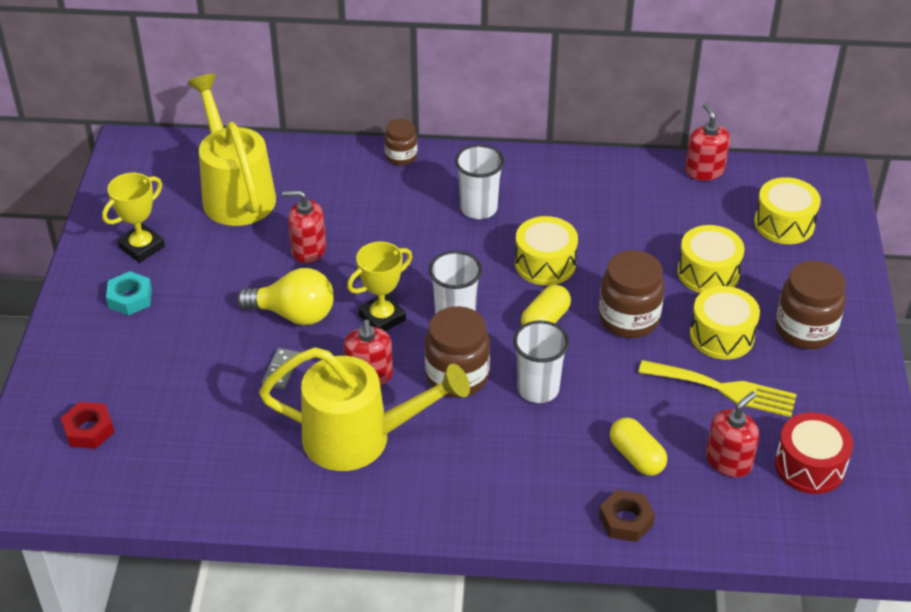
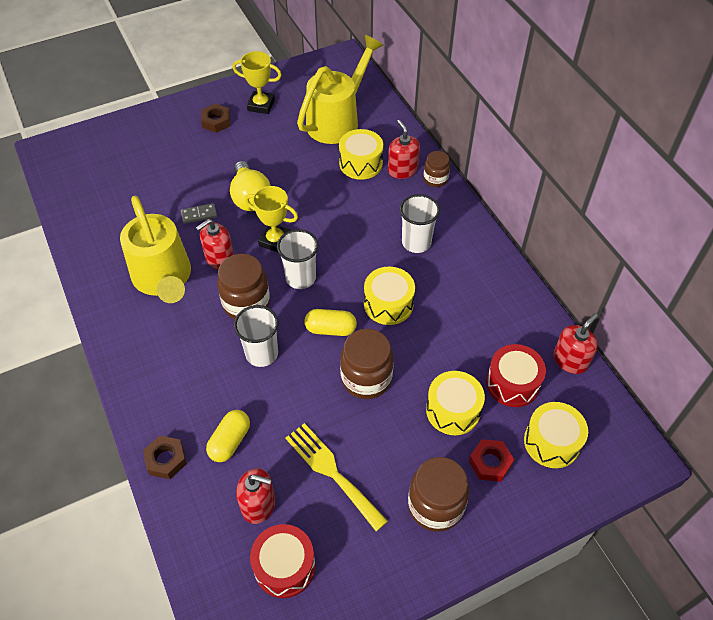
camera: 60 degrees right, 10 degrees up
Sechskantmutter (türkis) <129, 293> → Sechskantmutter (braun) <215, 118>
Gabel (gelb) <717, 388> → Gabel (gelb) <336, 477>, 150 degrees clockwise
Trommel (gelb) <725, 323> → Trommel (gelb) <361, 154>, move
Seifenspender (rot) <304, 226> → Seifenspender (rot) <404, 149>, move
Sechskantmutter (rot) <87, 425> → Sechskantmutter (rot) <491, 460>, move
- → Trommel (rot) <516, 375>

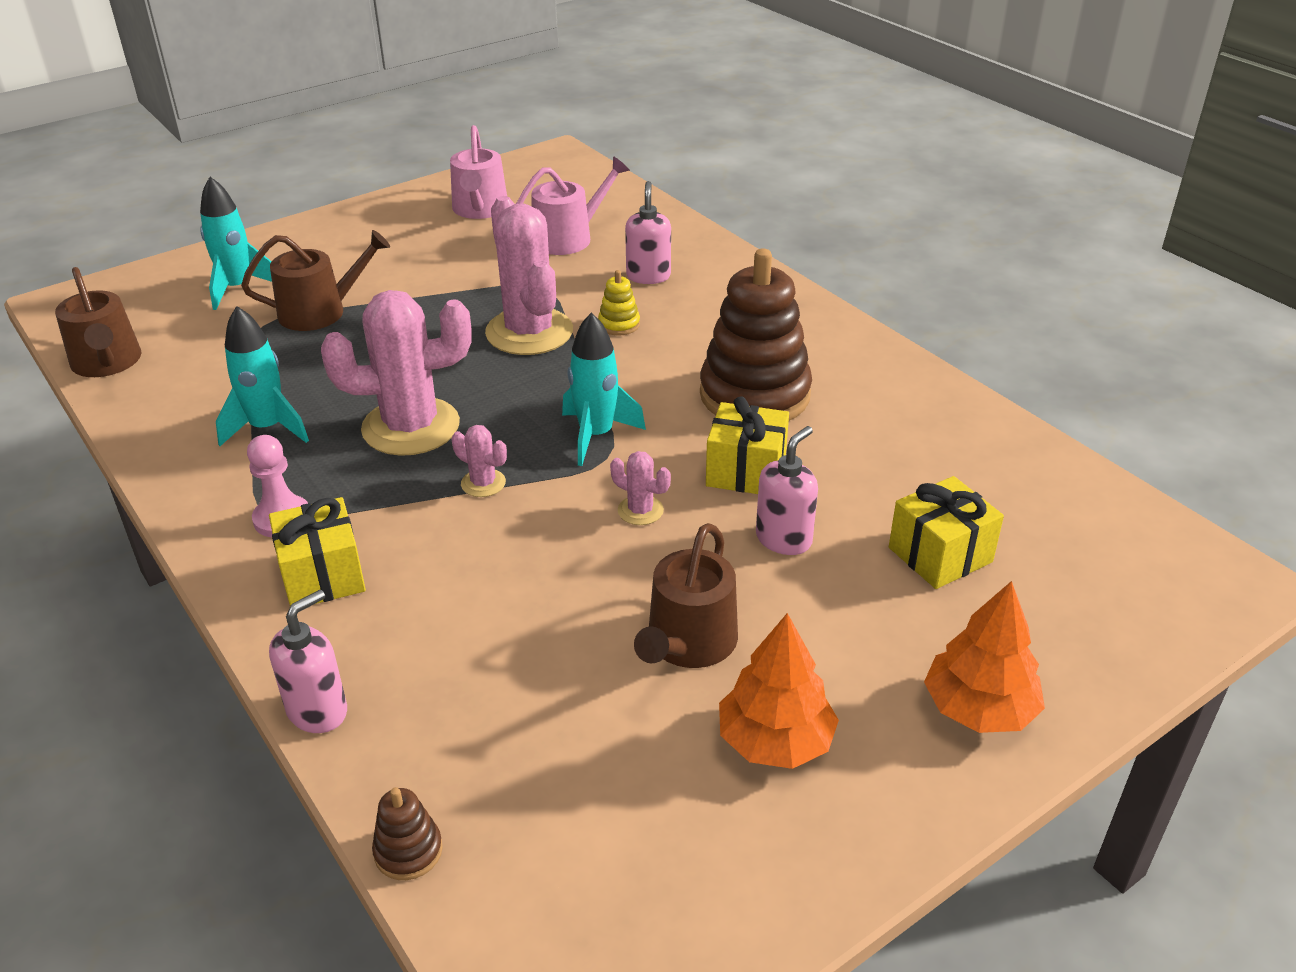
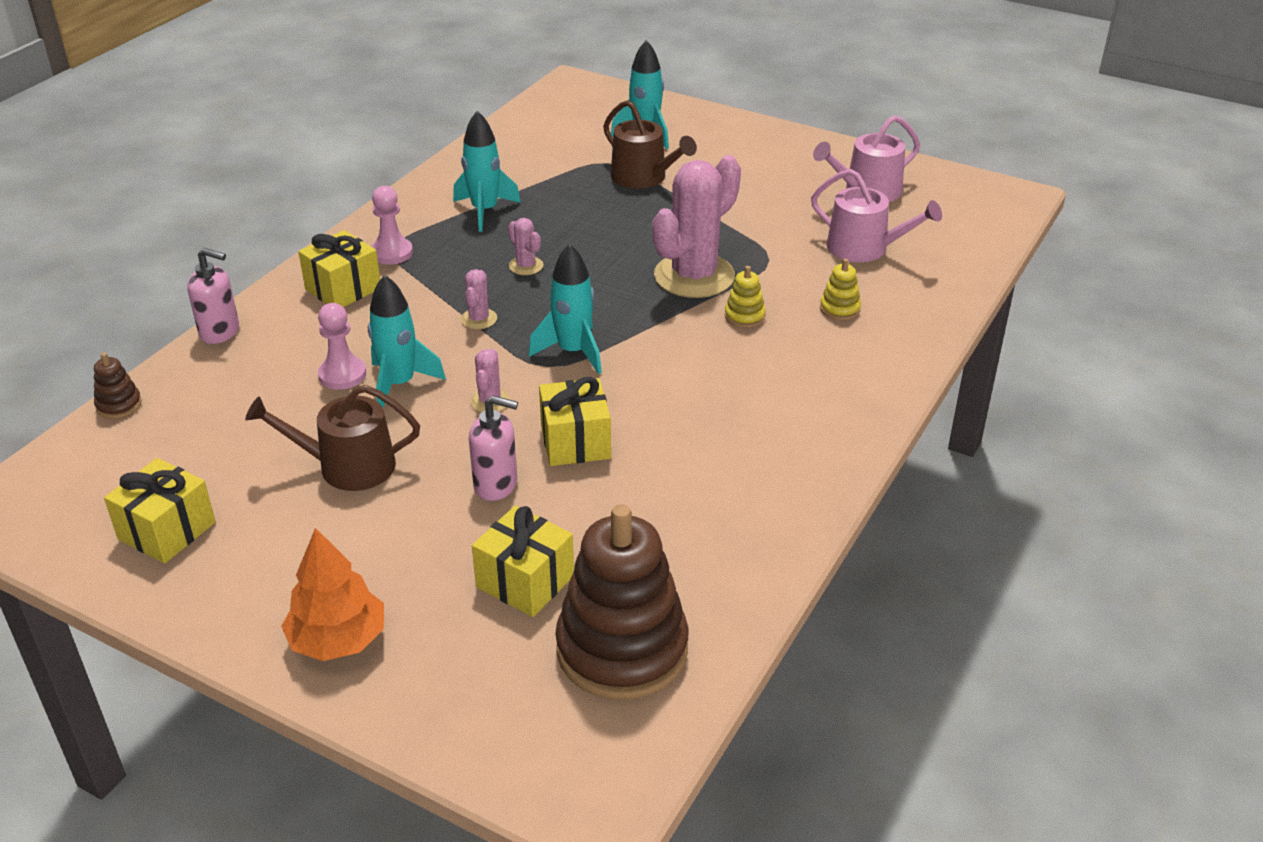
camera: 65 degrees right, 0 degrees up
- → Geschenk (gelb) <160, 510>
- → Bauer (rosa) <342, 346>
- → Rakete (türkis) <407, 341>
Kaktus (rosa) <396, 373> → Kaktus (rosa) <525, 246>, x0.43
Stapelspielzeug (braun) <756, 334> → Stapelspielzeug (braun) <622, 602>, move
Seifenspender (rosa) <648, 232> → Stapelspielzeug (gelb) <840, 289>
Gießkanne (braun) <98, 322> → -
Baum (orange) <779, 691> → -

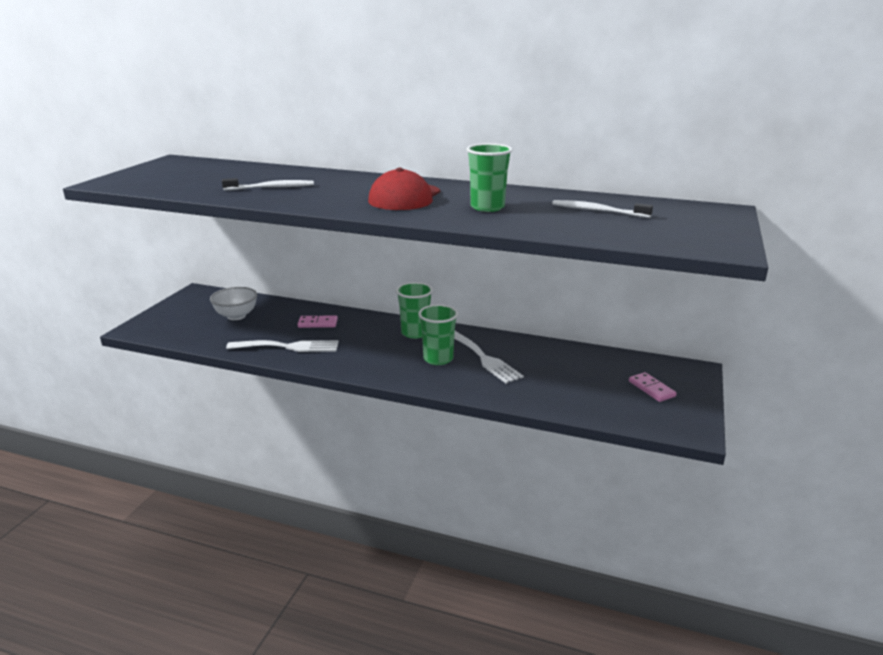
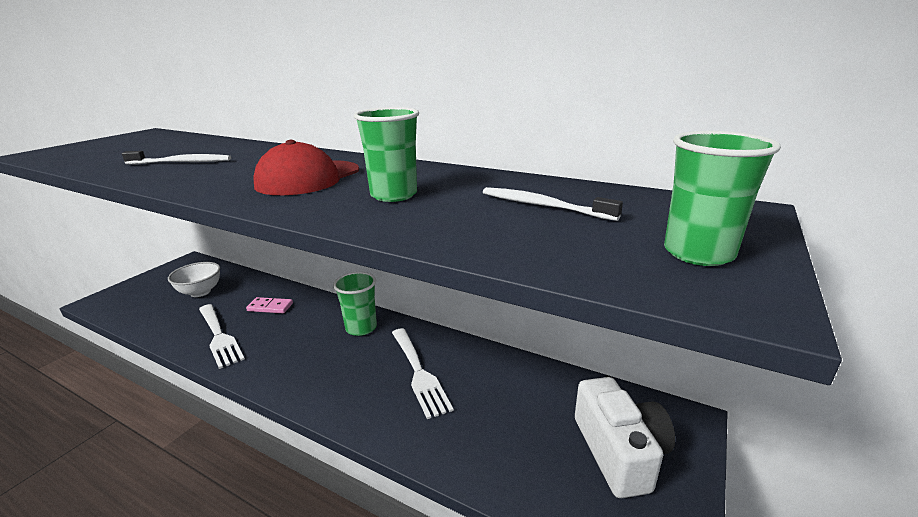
camera: 10 degrees right, 0 degrees up
Gabel (weiß) <282, 346> → Gabel (weiß) <222, 336>, 45 degrees clockwise
Dominostein (rosa) <653, 387> → Kamera (weiß) <625, 437>
Becher (grün) <438, 334> → Becher (grün) <722, 198>, move

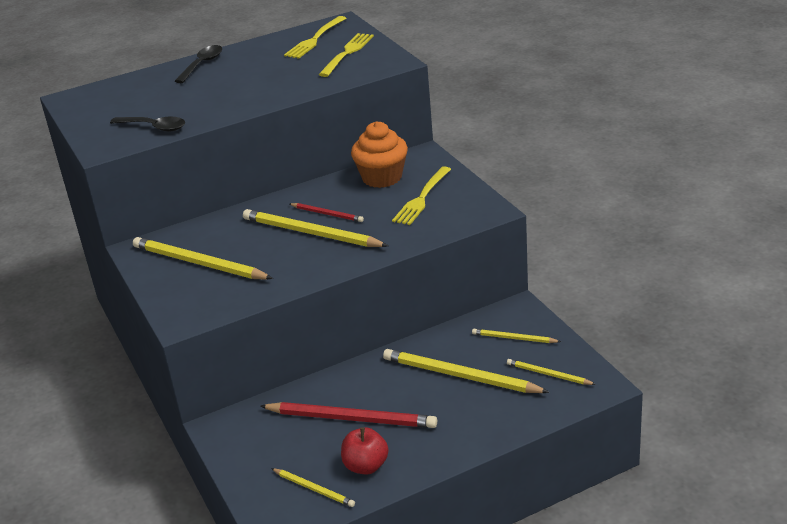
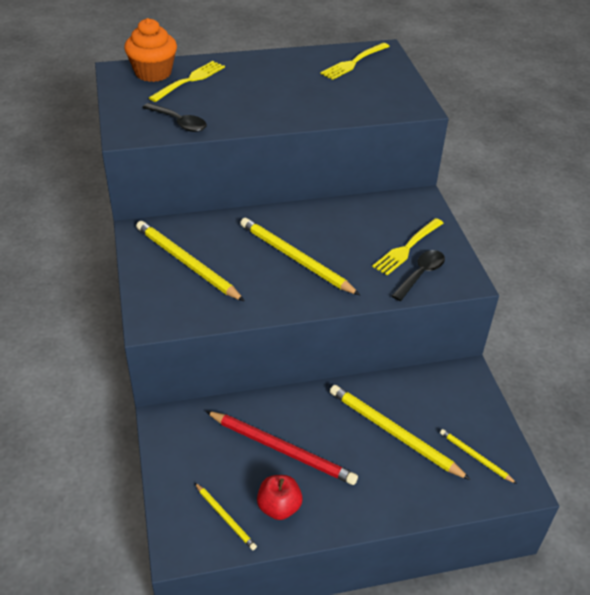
camera: 10 degrees right, 10 degrees up
Muffin (orange) <379, 154> → Muffin (orange) <150, 50>, move
Gabel (gelb) <346, 55> → Gabel (gelb) <187, 81>, move
Löffel (schwarz) <198, 64> → Löffel (schwarz) <418, 275>, move
Bleistift (rot) <327, 212> → -
Bleistift (gelb) <516, 336> → -

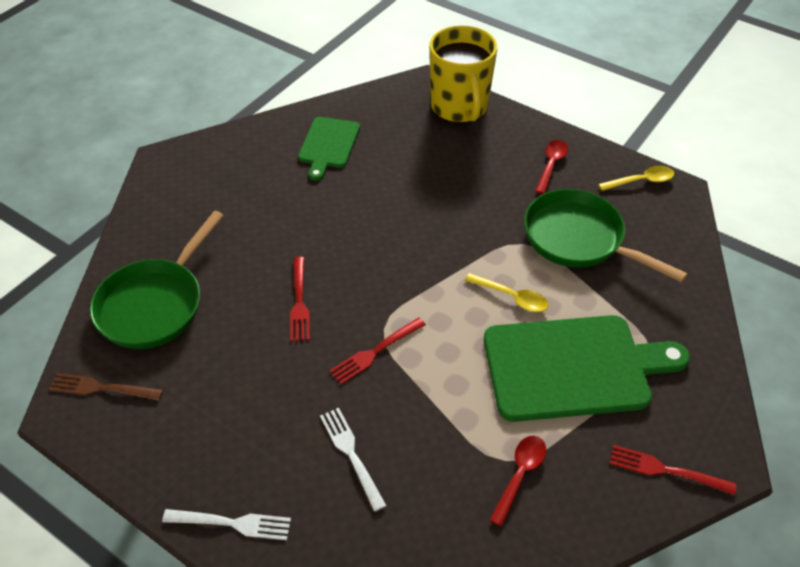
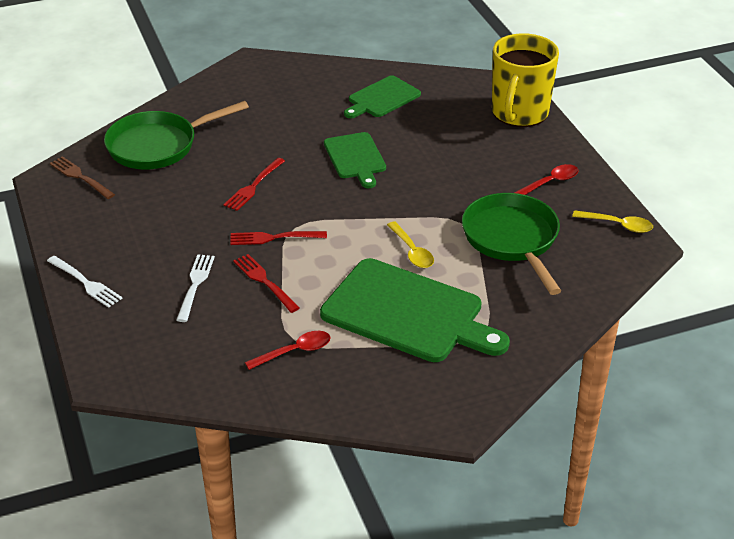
camera: 35 degrees right, 10 degrees down
Gabel (rot) <673, 470> → Gabel (rot) <266, 283>, move
- → Schneidebrett (grün) <355, 160>

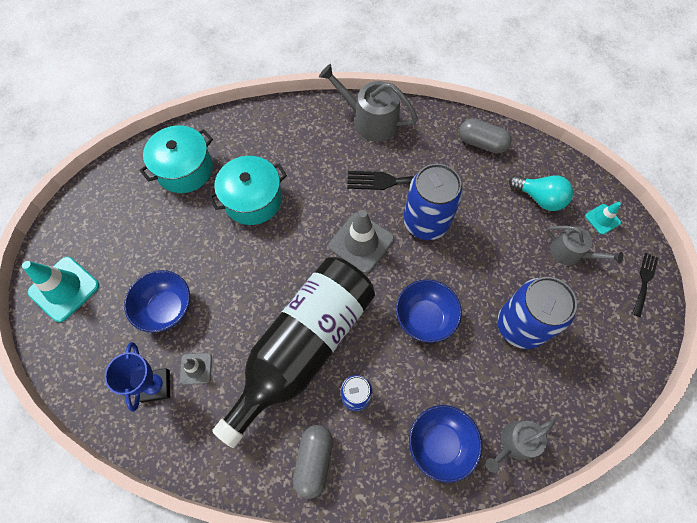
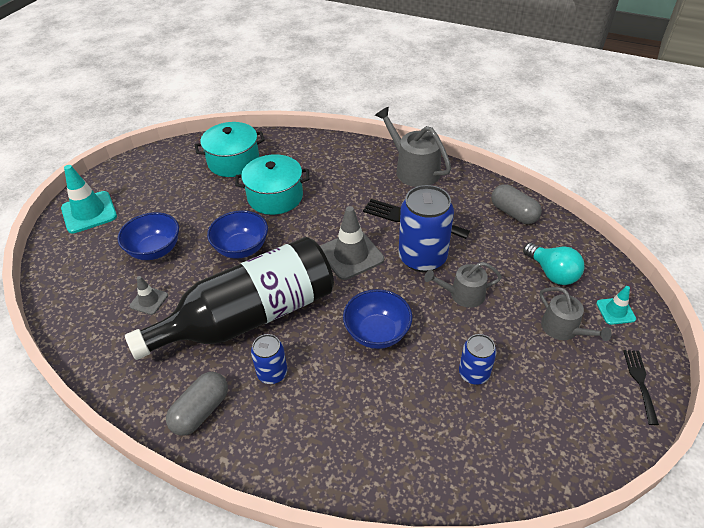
camera: 25 degrees right, 20 degrees down
Schüssel (blau) <445, 444> → Schüssel (blau) <237, 234>, move
Gießkanne (grau) <520, 446> → Gießkanne (grau) <463, 285>, move
Dose (blau) <537, 313> → Dose (blau) <477, 359>, x0.54
Gabel (schwarz) <645, 285> → Gabel (schwarz) <641, 387>, 45 degrees counterclockwise
Pokal (blau) <137, 377> → -

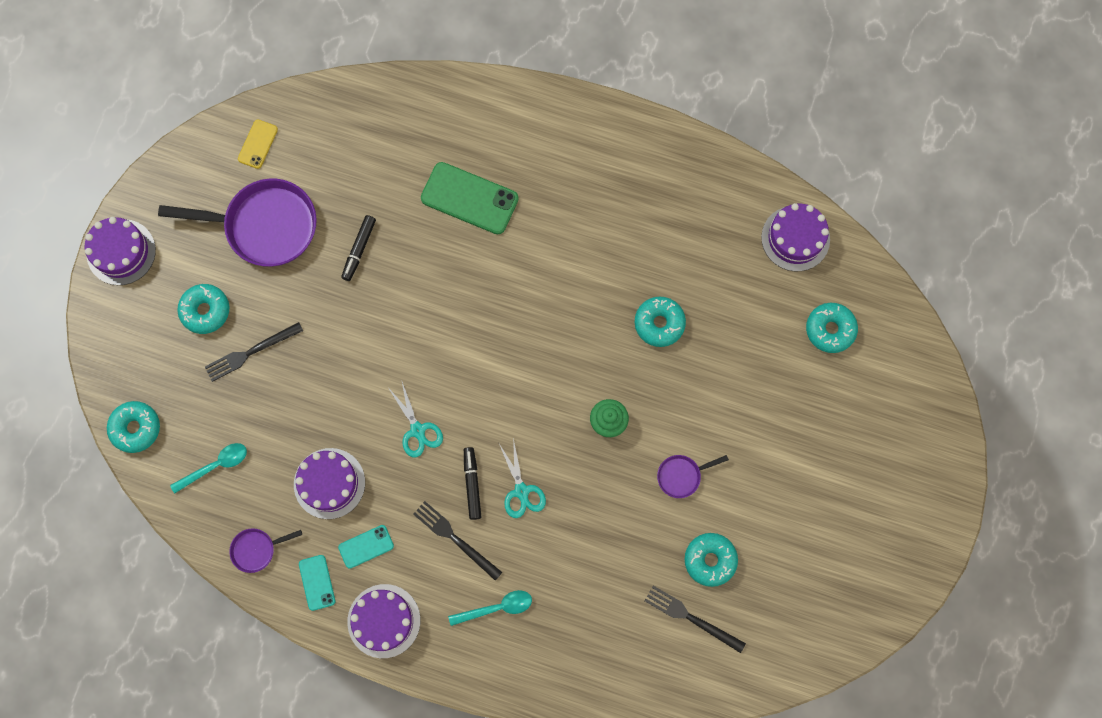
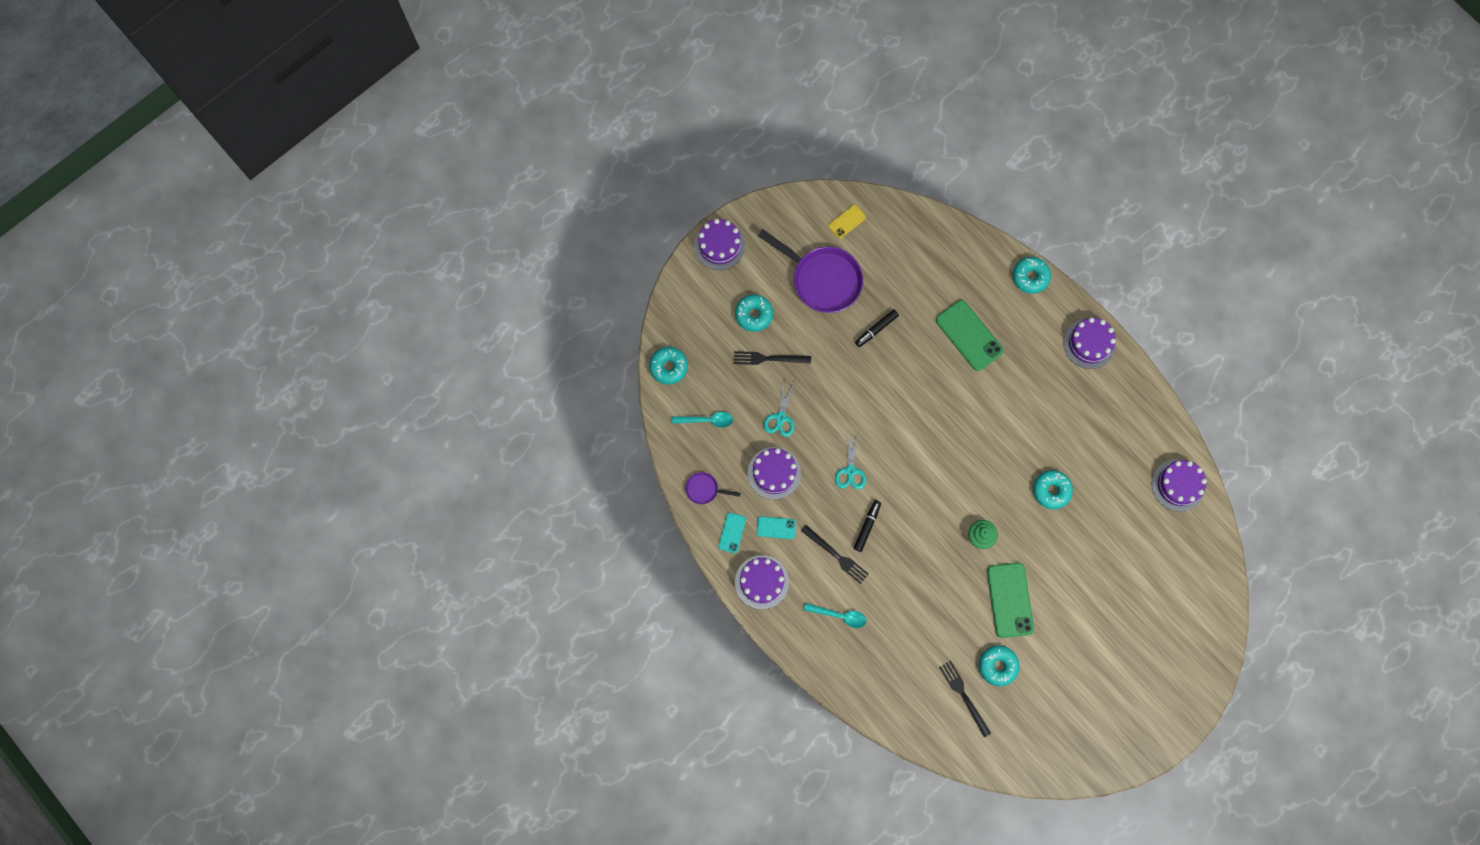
camera: 30 degrees right, 0 degrees up
Schere (türkis) <522, 478> → Schere (türkis) <779, 408>, move
Gabel (schwarz) <457, 541> → Gabel (schwarz) <835, 554>, 150 degrees clockwise
Pfanne (lila) <693, 476> → Handy (grün) <1010, 600>
Donut (türkis) <832, 328> → Donut (türkis) <1032, 275>, move
- → Kuchen (lila) <1089, 343>

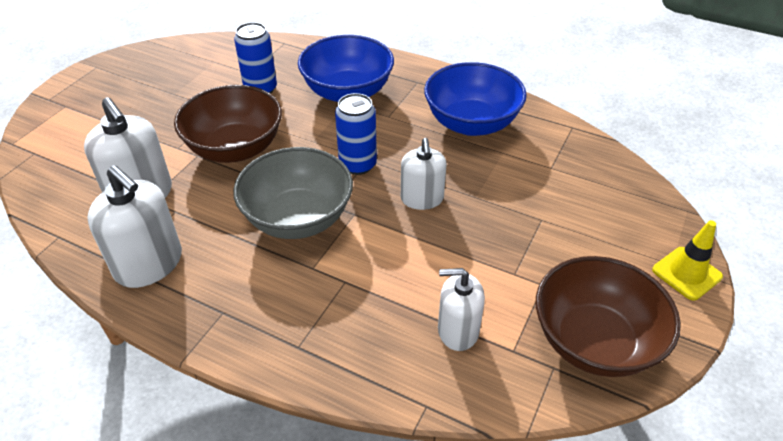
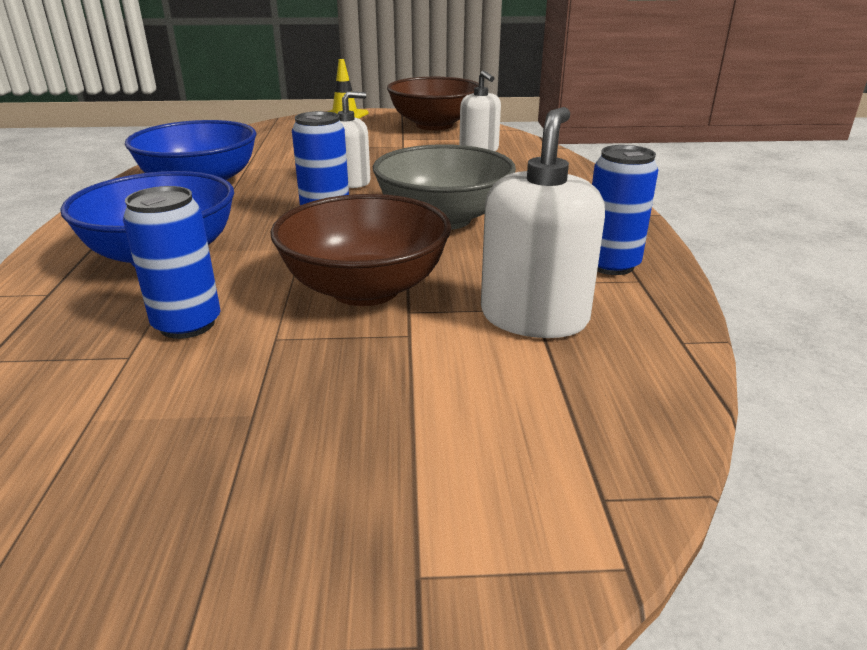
camera: 120 degrees left, 15 degrees down
Seifenspender (weiß) <134, 226> → Dose (blau) <625, 210>

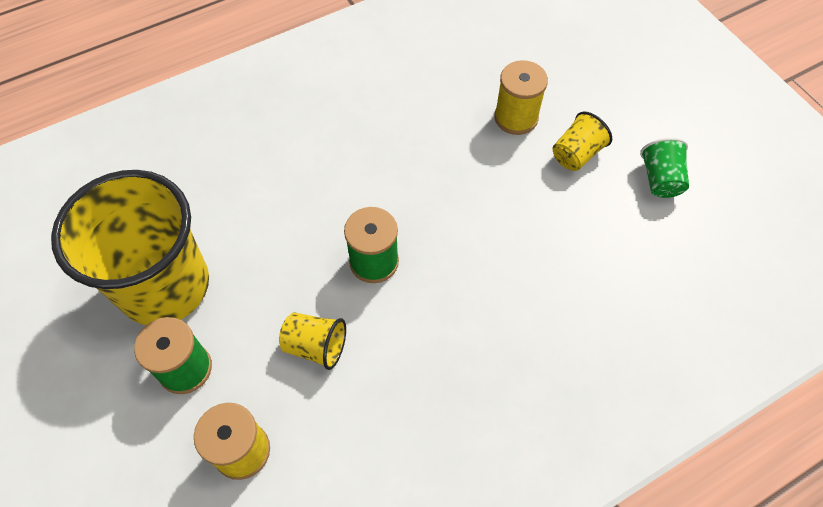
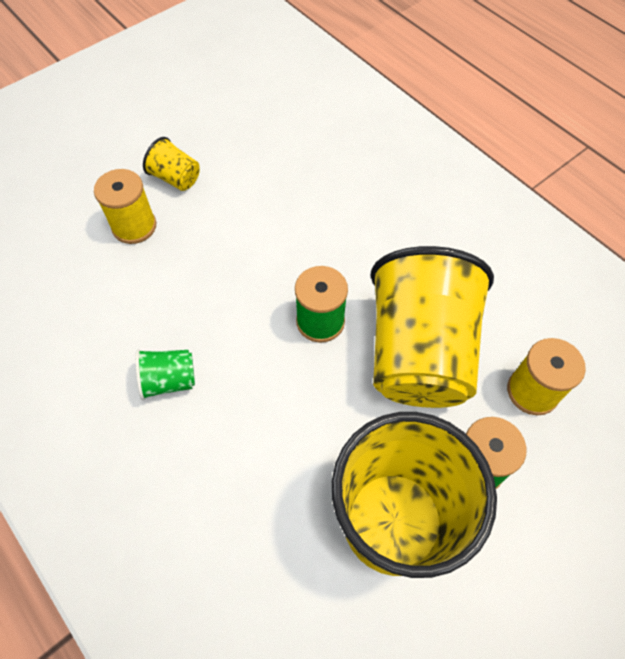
camera: 100 degrees left, 0 degrees up
Becher (grün) <664, 168> → Becher (grün) <165, 374>, move
Becher (gelb) <312, 341> → Becher (gelb) <432, 327>, x2.39

